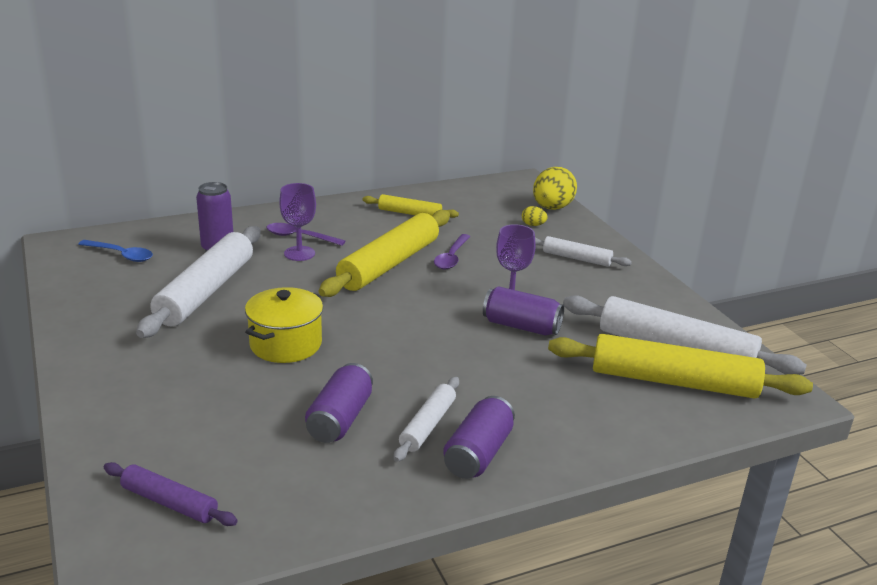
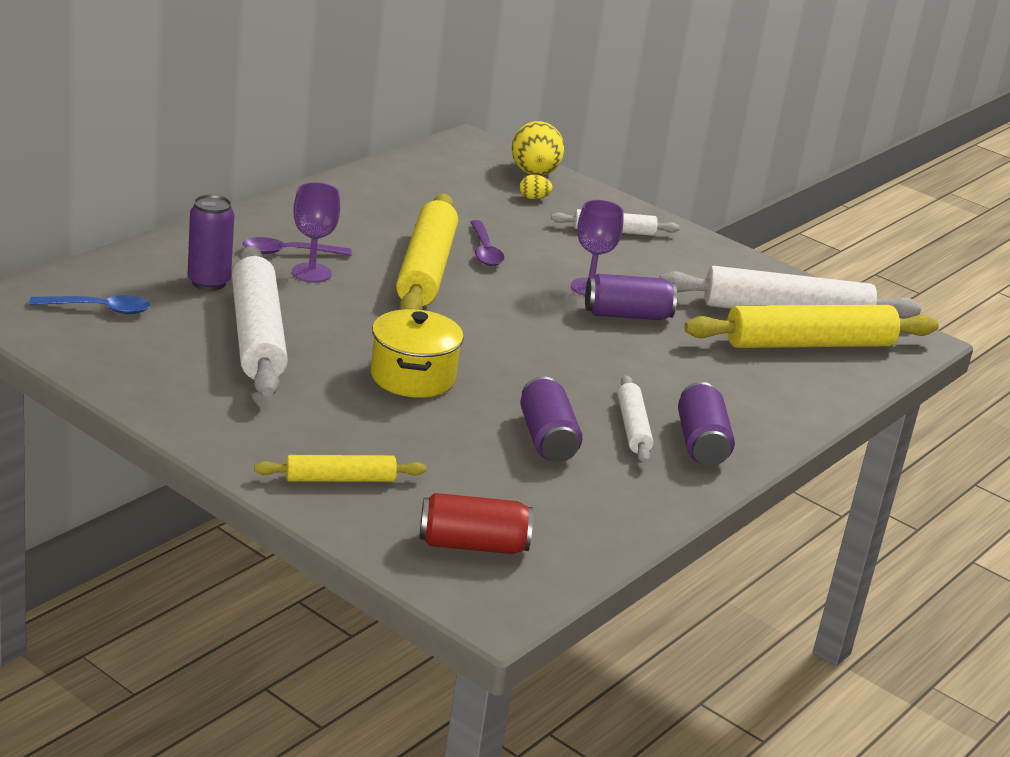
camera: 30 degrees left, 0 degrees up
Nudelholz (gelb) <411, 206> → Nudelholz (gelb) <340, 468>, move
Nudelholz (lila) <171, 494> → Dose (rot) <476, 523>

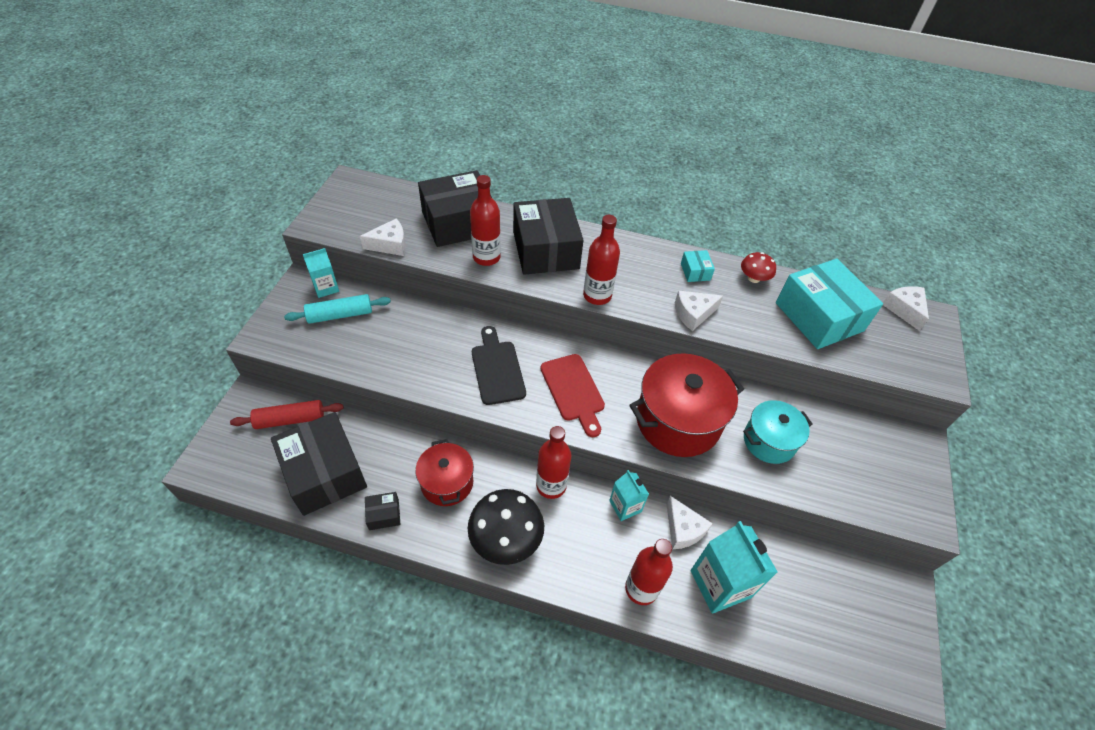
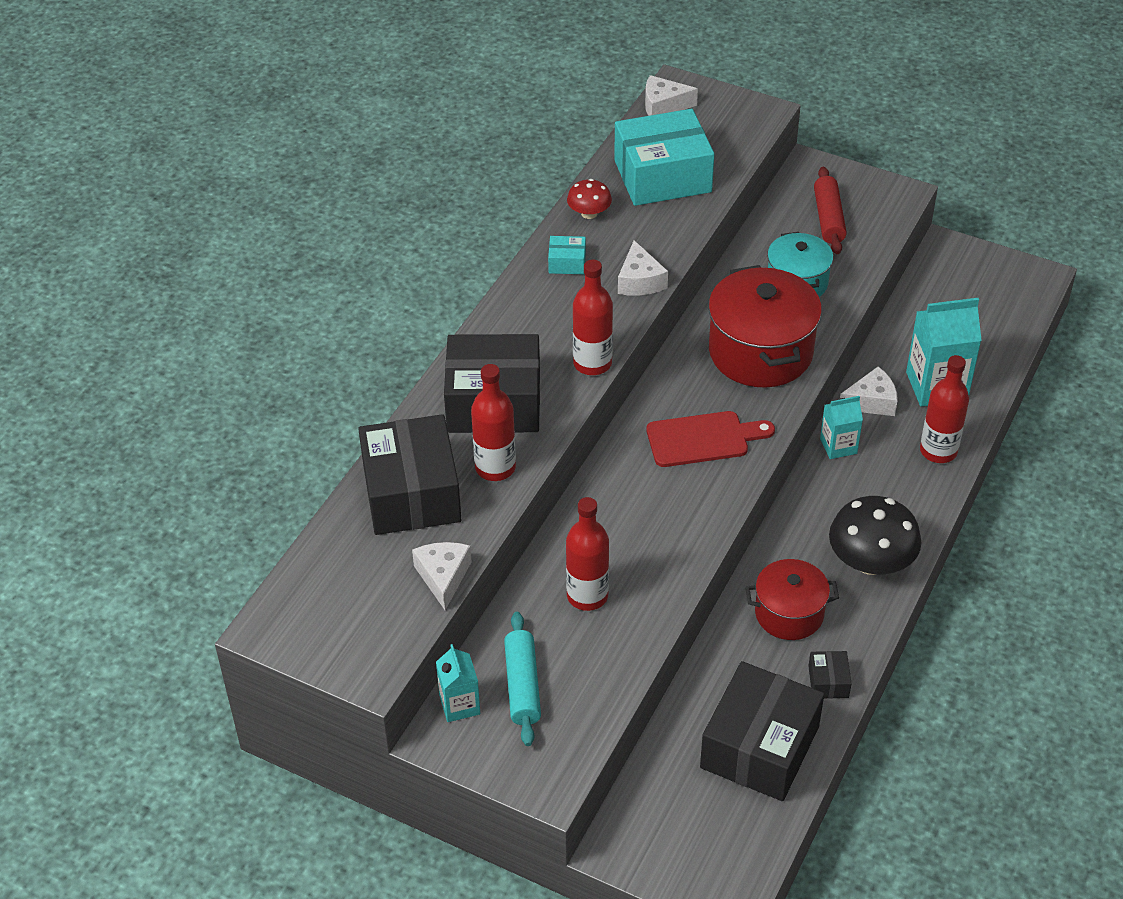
camera: 75 degrees left, 5 degrees down
Flasche (rot) <554, 462> → Flasche (rot) <587, 554>, move
Schachtel (schwarz) <319, 464> → Schachtel (schwarz) <762, 731>, 45 degrees counterclockwise
Nudelholz (rot) <287, 414> → Nudelholz (rot) <830, 210>, move
Schneidebrett (schwarz) <499, 365> → -

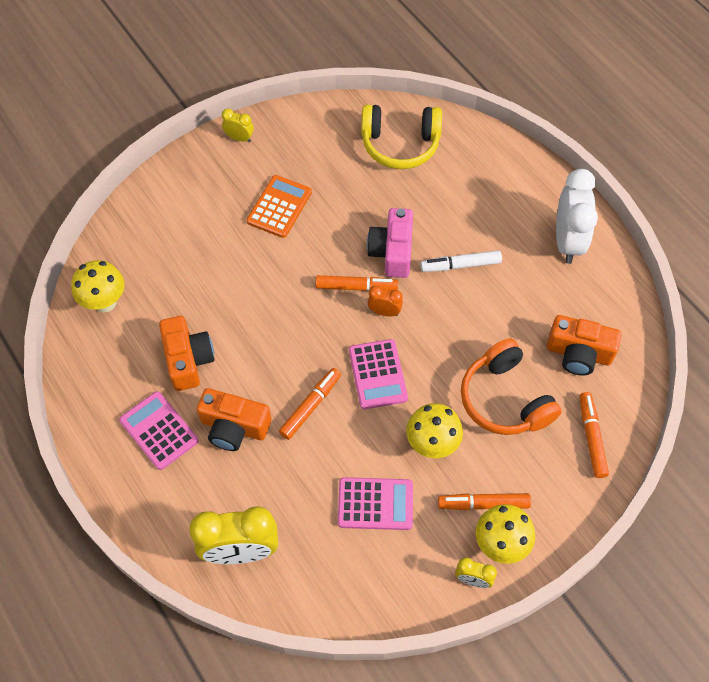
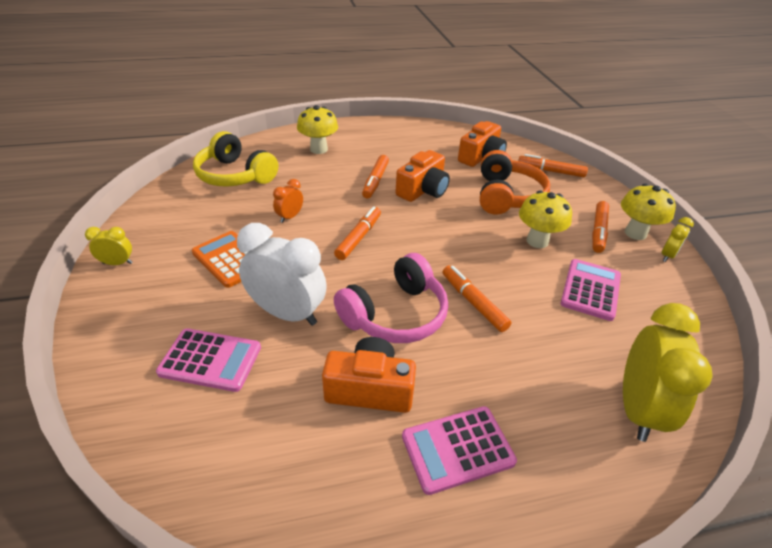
camera: 70 degrees left, 20 degrees down
Wecker (gelb) <238, 125> → Wecker (gelb) <108, 246>, 45 degrees clockwise
Taschenrechner (rosa) <378, 374> → Taschenrechner (rosa) <208, 360>, move
Kopfhörer (gelb) <401, 136> → Kopfhörer (gelb) <235, 159>, 105 degrees clockwise
Wecker (weiß) <577, 216> → Wecker (weiß) <282, 274>, move
Wecker (orange) <385, 301> → Wecker (orange) <288, 201>, move
Pilz (gelb) <98, 286> → Pilz (gelb) <317, 129>, move
- → Kopfhörer (rosa) <391, 298>
Filzstift (weiß) <461, 261> → Filzstift (orange) <375, 177>
Kamera (orange) <234, 419> → Kamera (orange) <423, 176>, move
Kopfhörer (orange) <511, 387> → Kopfhörer (orange) <515, 182>, 75 degrees counterclockwise
Kamera (rosa) <390, 243> → -

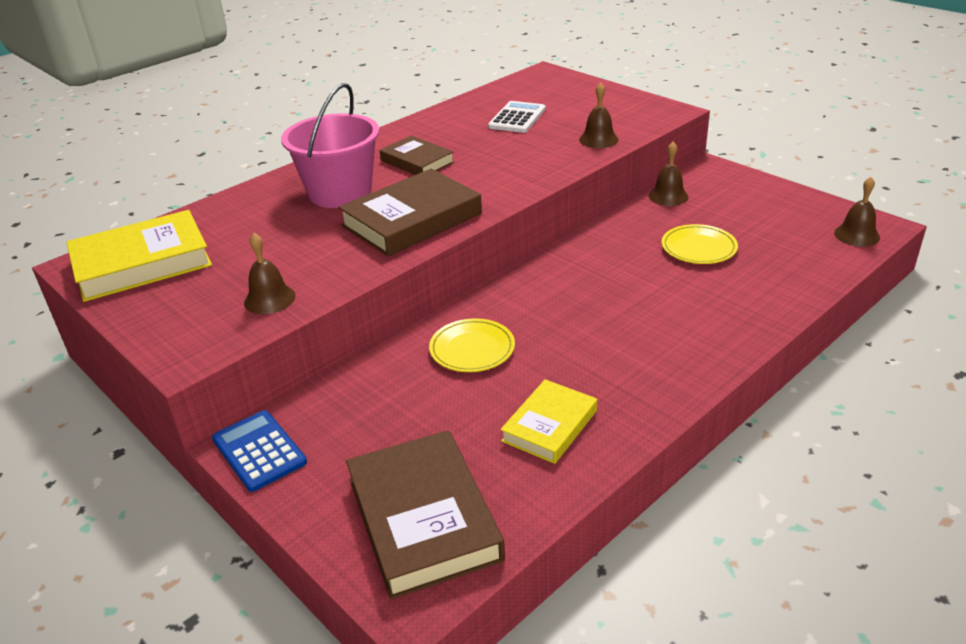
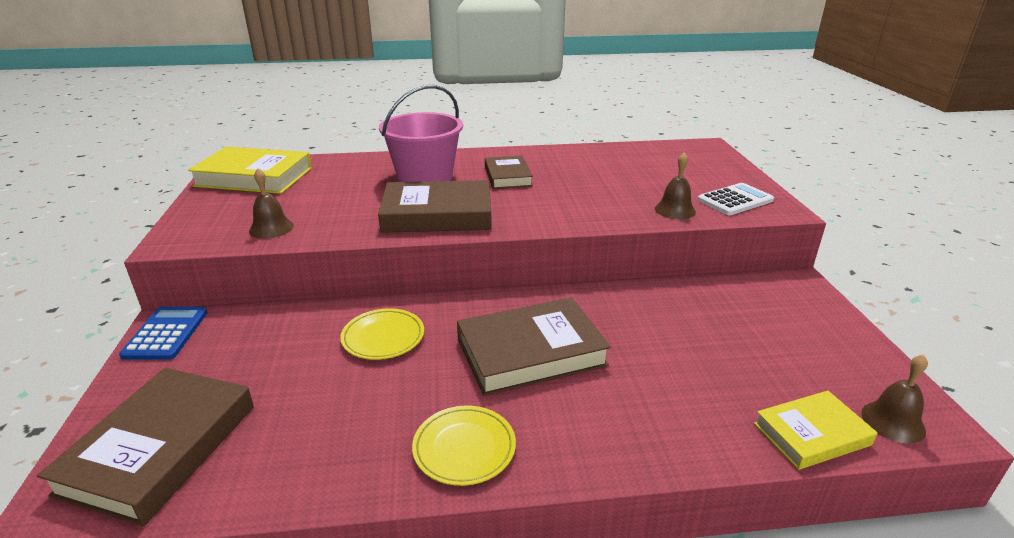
camera: 35 degrees right, 5 degrees down
Teller (gelb) <700, 244> → Teller (gelb) <464, 446>, move
- → Buch (braun) <534, 346>
Taschenrechner (weiß) <517, 117> → Taschenrechner (weiß) <736, 199>, move
Buch (gelb) <548, 421> → Buch (gelb) <815, 430>, move
Glocke (braun) <668, 174> → -

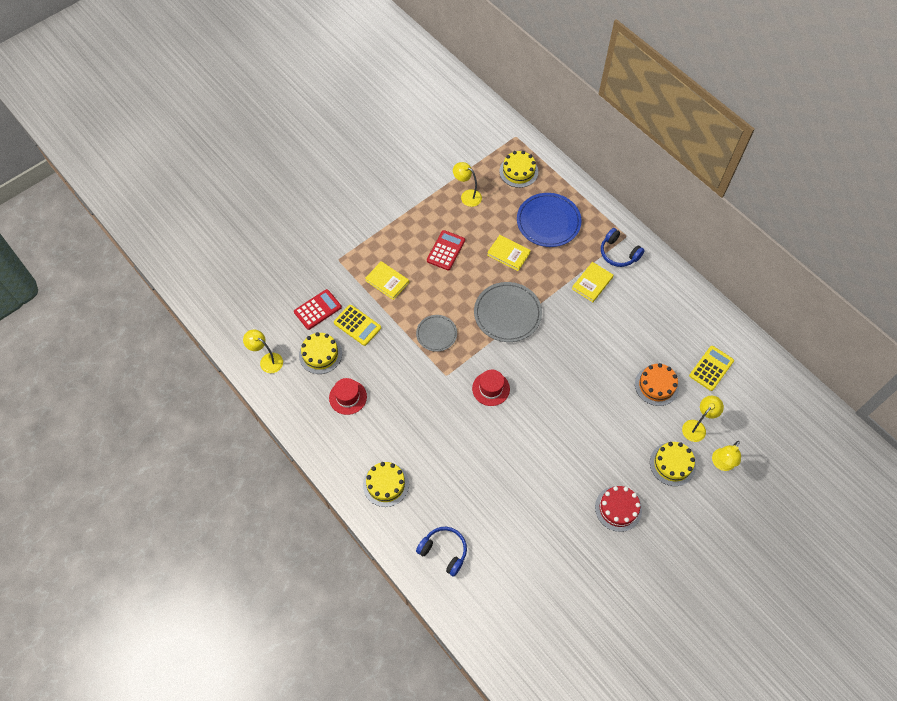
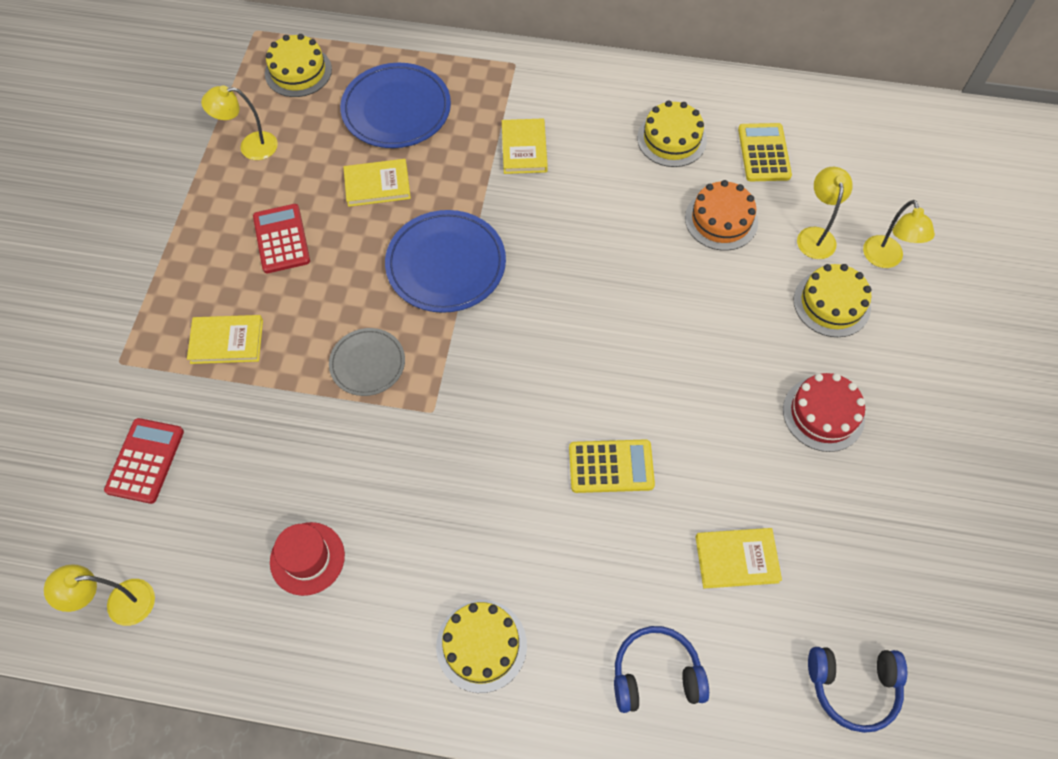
camera: 40 degrees left, 0 degrees up
Teller (grau) <508, 312> → Teller (blau) <445, 261>
Taschenrechner (gelb) <357, 325> → Taschenrechner (gelb) <612, 466>, move
Kuchen (gelb) <320, 353> → Kuchen (gelb) <672, 133>, move
- → Buch (gelb) <739, 558>
Kopfhörer (blau) <623, 247> → Kopfhörer (blau) <857, 690>, move
Hut (rot) <491, 388> → -

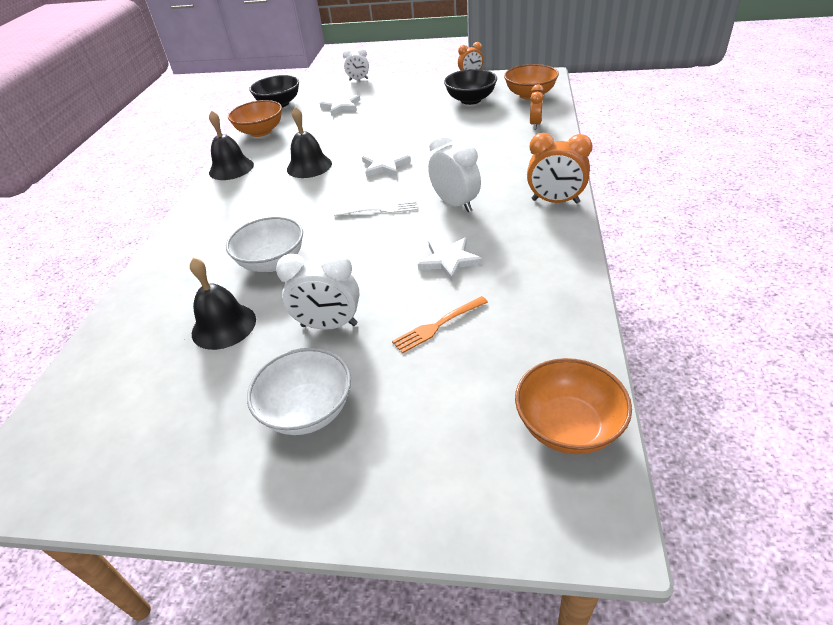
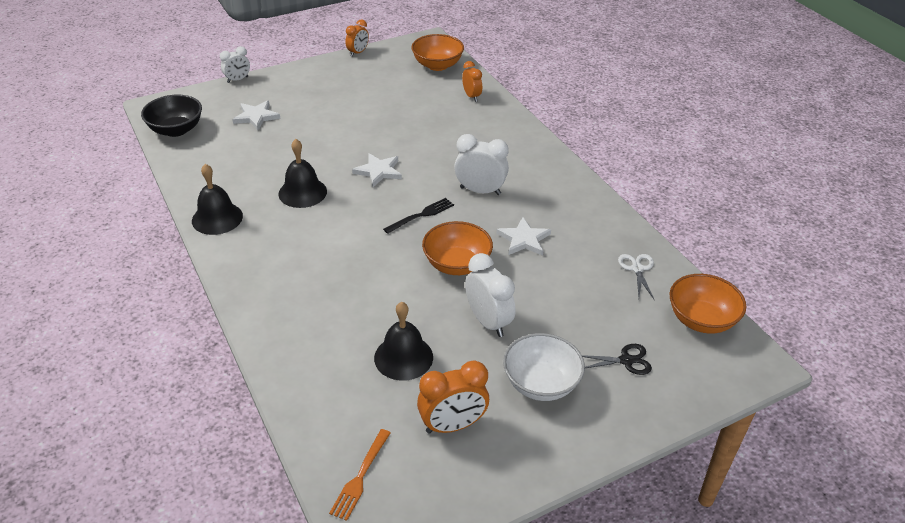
camera: 40 degrees left, 0 degrees up
Gabel (orange) <440, 325> → Gabel (orange) <359, 475>, move
Gabel (weiß) <375, 208> → Gabel (schwarz) <418, 216>
Wecker (orange) <560, 168> → Wecker (orange) <453, 397>, move
Schüssel (orange) <255, 118> → Schüssel (orange) <457, 248>, move
Wecker (weiß) <318, 291> → Wecker (weiß) <490, 295>, 90 degrees counterclockwise
- → Schere (schwarz) <617, 359>
- → Schere (weiß) <636, 277>
Schüssel (weiß) <264, 244> → -
Schüssel (schwarz) <470, 87> → -

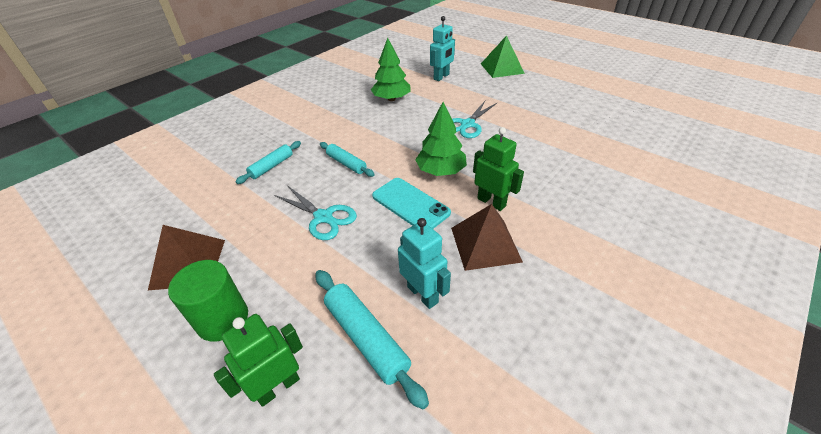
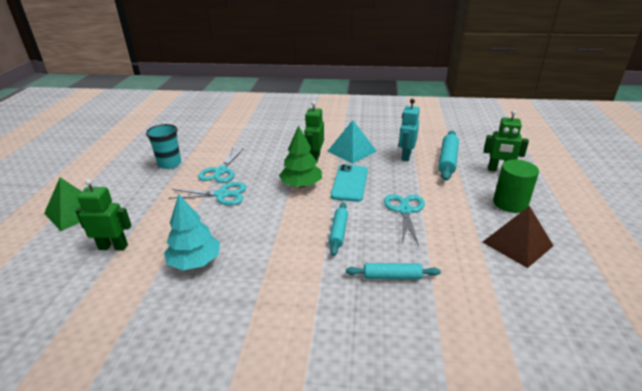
camera: 125 degrees left, 10 degrees down
Roboter (türkis) <442, 48> → Roboter (grün) <103, 215>
- → Becher (türkis) <163, 146>
Baum (grün) <391, 69> → Baum (türkis) <192, 232>
- → Schere (türkis) <221, 165>
Pyramide (braun) <487, 237> → Pyramide (türkis) <352, 142>

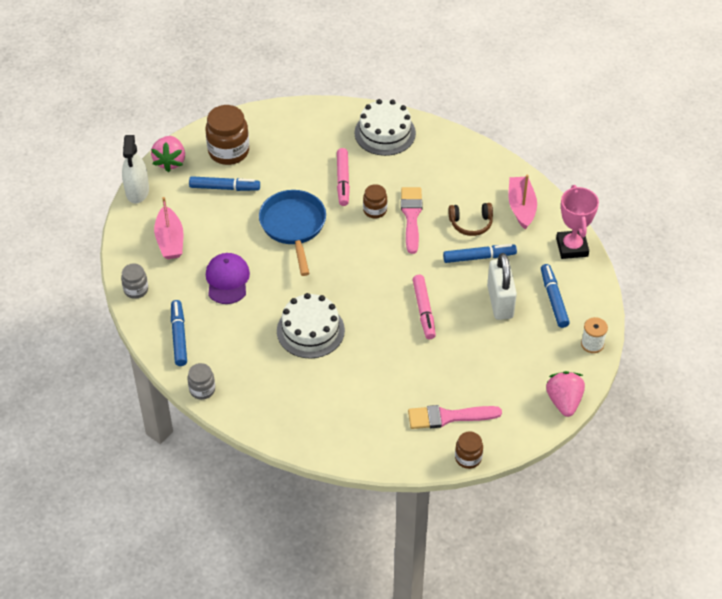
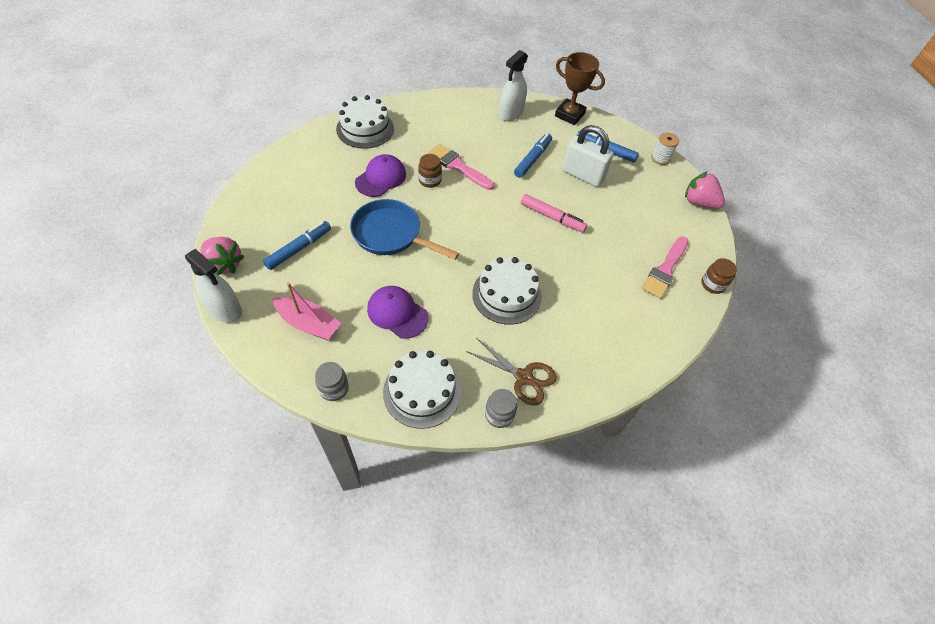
camera: 55 degrees left, 5 degrees up
Filzstift (rosa) <343, 177> → Kappe (lila) <380, 175>
Filzstift (blau) <179, 333> → Kuchen (weiß) <422, 389>
- → Schere (braun) <511, 372>
Boot (rosa) <522, 202> → Sprühflasche (weiß) <513, 85>
Pokal (rosa) <577, 222> → Pokal (braun) <580, 88>
Einmachglas (braun) <227, 135> → -
Kopfhörer (braun) <471, 219> → -

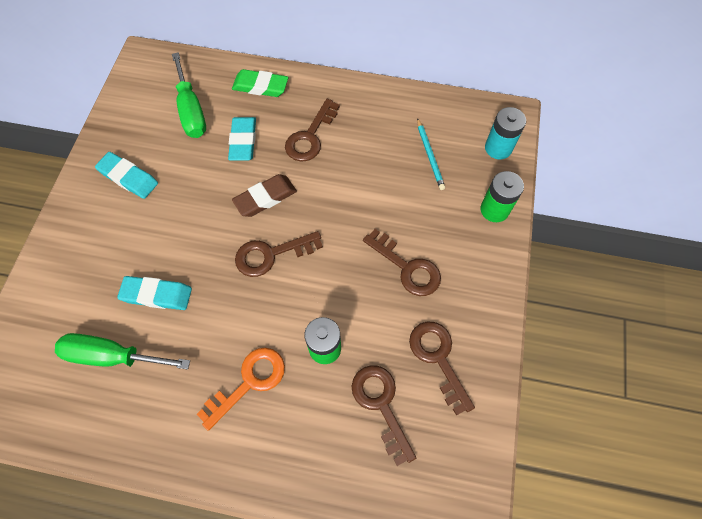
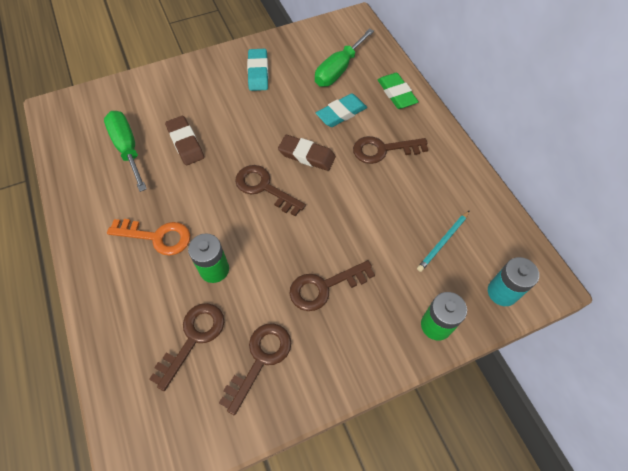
camera: 55 degrees right, 5 degrees down
Radiergummi (türkis) <154, 293> → Radiergummi (braun) <184, 140>
Schlüssel (braun) <402, 262> → Schlüssel (braun) <332, 285>, 60 degrees clockwise

